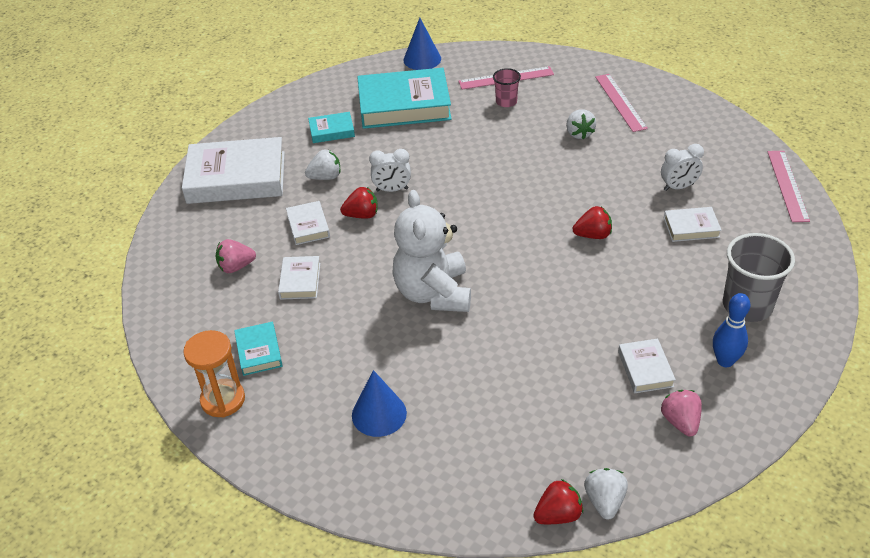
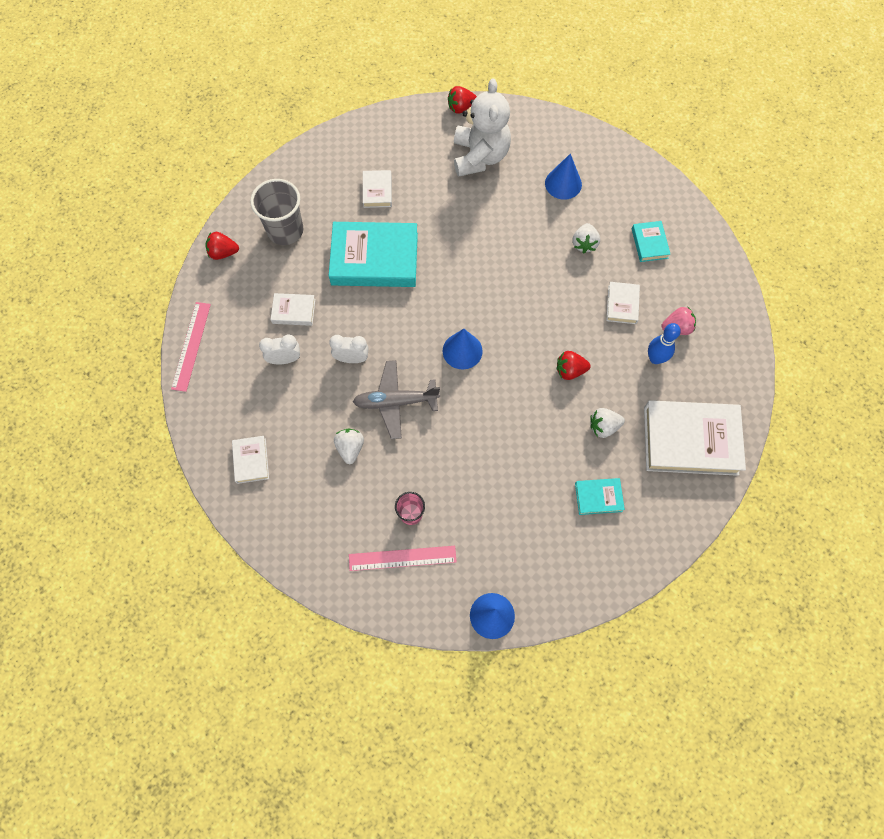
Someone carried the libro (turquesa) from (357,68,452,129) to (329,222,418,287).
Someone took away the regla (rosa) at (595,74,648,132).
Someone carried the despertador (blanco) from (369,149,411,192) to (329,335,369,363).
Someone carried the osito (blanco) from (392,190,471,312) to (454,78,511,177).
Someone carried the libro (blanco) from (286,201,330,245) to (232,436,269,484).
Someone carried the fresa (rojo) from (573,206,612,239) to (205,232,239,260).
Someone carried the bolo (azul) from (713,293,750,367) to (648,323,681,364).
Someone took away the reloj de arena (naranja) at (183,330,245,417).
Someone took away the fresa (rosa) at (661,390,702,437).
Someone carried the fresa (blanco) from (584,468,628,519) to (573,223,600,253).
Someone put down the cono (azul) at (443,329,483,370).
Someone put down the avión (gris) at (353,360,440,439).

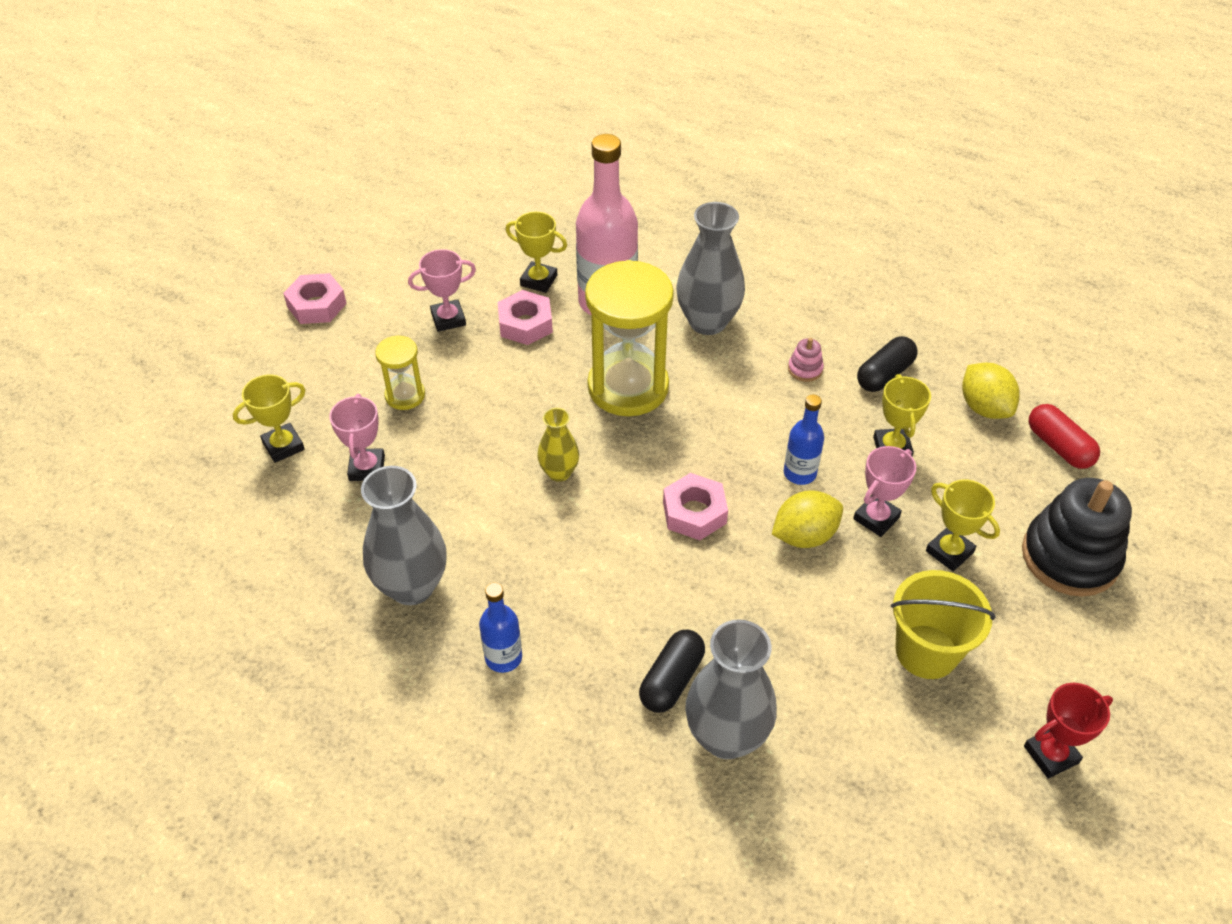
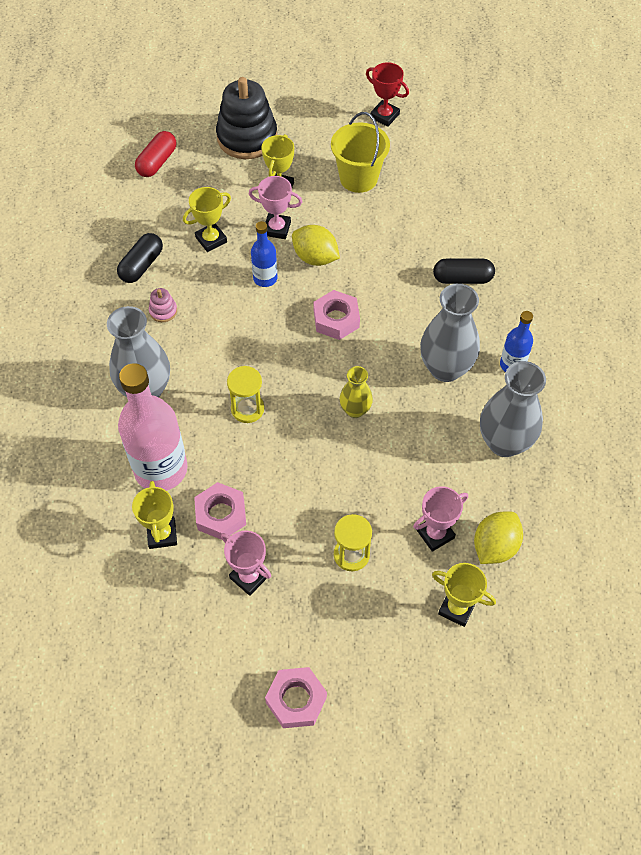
Someone scaled the reloj de arena (amarillo) at (585,260,674,416) by 0.49.
Someone rotated the cápsula (negro) at (857,336,918,392) by 75 degrees counterclockwise.
Someone carried the limón (amarillo) from (962,363,1020,419) to (474,511,523,564).
Someone carried the florero (gris) from (685,619,777,759) to (420,284,480,382).

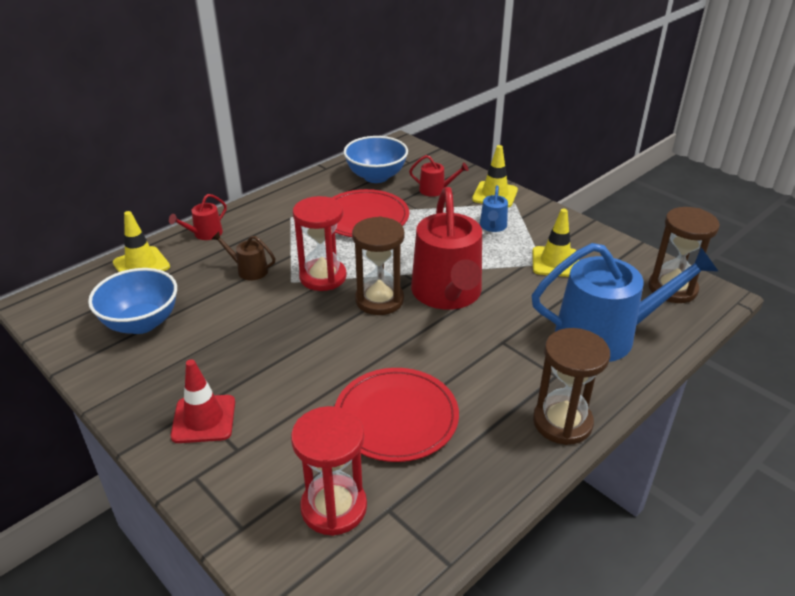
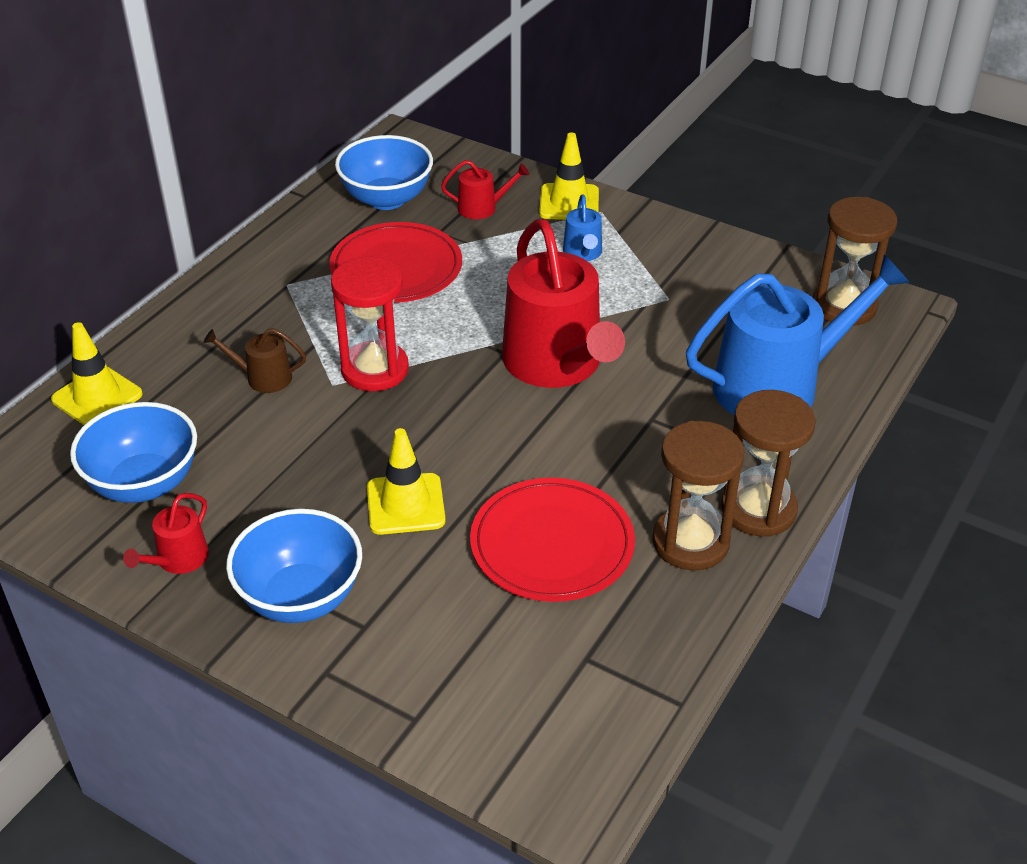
Someone carried the regadera (rojo) from (169,194,227,240) to (123,493,209,574).
Someone carried the cono de tráfico (amarillo) from (532,209,579,277) to (367,428,446,535).
Someone carried the reloj de arena (marrón) from (352,216,405,315) to (652,421,744,570).
Someone swapped the cono de tráfico (rojo) at (171,359,235,443) for the cuenco (azul) at (226,509,362,623).
Someone took away the reloj de arena (rojo) at (291,406,367,536).

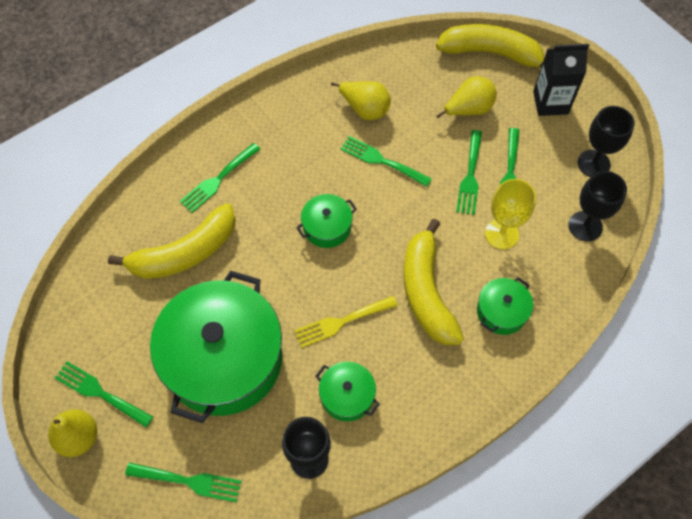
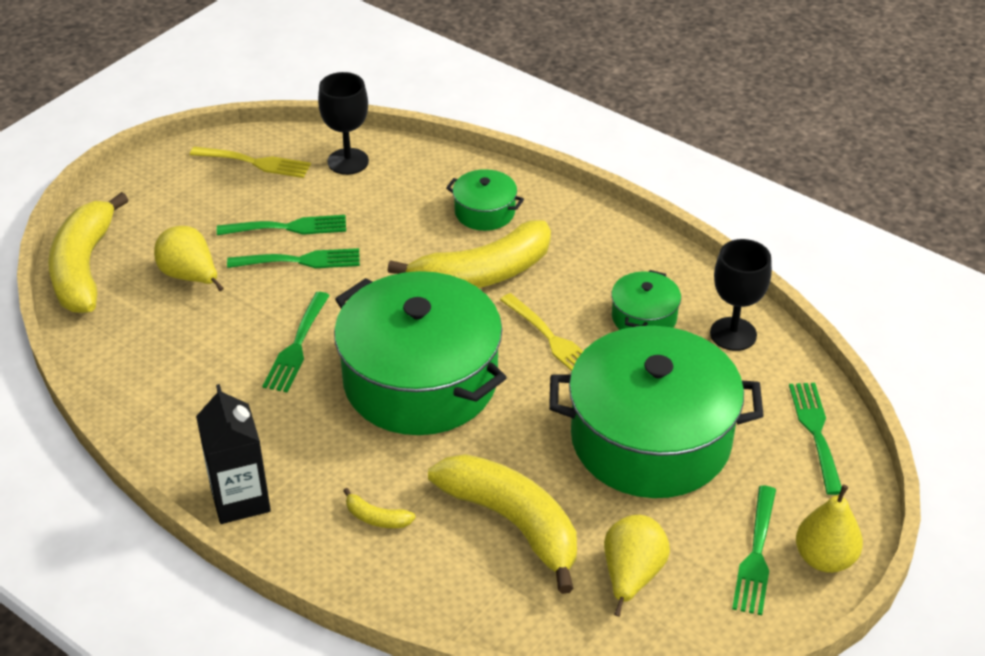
Someone carried the cartón de leche (negro) from (533,44,589,116) to (196,384,271,524).
Someone carried the pera (amarillo) from (331,82,391,120) to (604,515,670,617).
Someone swapped the copa (negro) at (578,106,635,177) for the tenedor (amarillo) at (190,147,311,178).
Someone swapped the tenedor (verde) at (180,143,260,213) for the plátano (amarillo) at (343,488,416,528).
Someone took away the copa (amarillo) at (485,179,536,249).
Someone scaled the olla (verde) at (296,194,357,248) by 2.27.

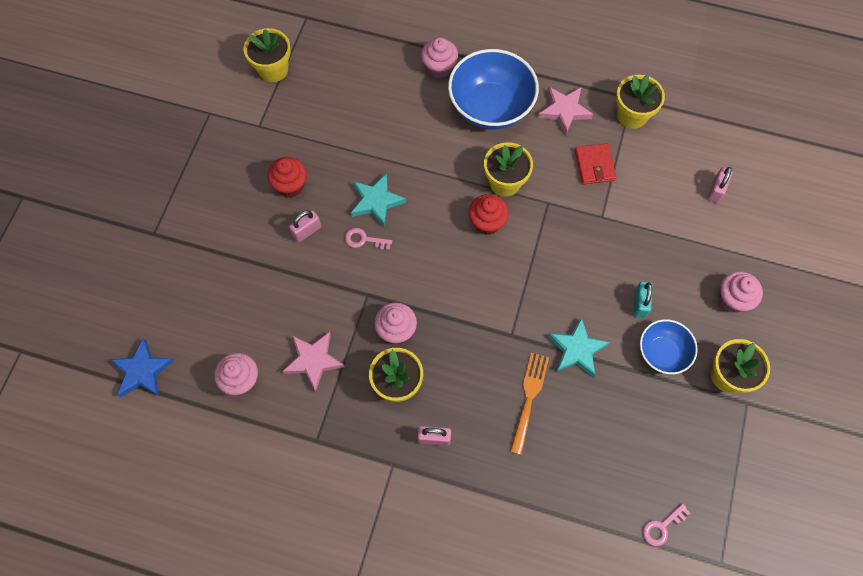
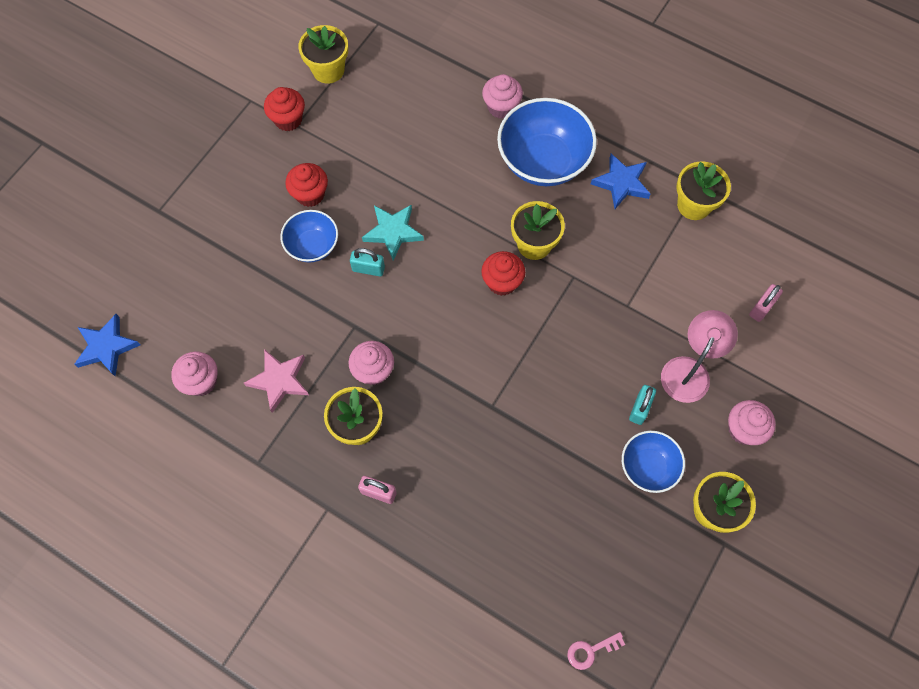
Someone repainted the estrella (rosa) at (538,86,594,135), which became the estrella (azul) at (591,153,651,209).
Someone took away the cartera (rojo) at (575,143,616,185).
Someone swapped the candado (rosa) at (289,210,321,242) for the cuenco (azul) at (280,210,338,263).
Someone swapped the llave (rosa) at (345,228,392,250) for the candado (turquesa) at (350,248,385,276).
Someone took away the estrella (turquesa) at (548,317,610,377).
Someone took away the tenedor (naranja) at (510,353,549,455).
Someone put down the magdalena (rojo) at (264,87,305,131).
Someone put down the lámpara (rosa) at (661,310,738,403).

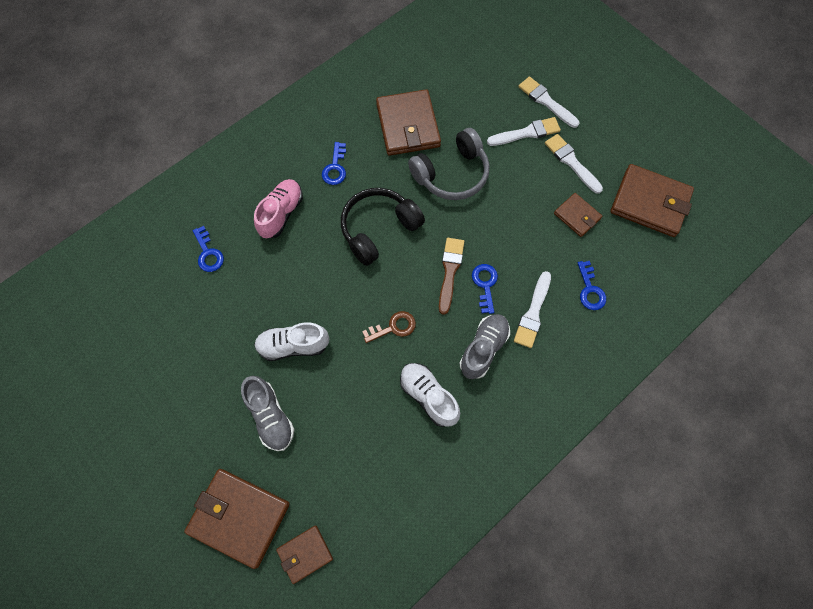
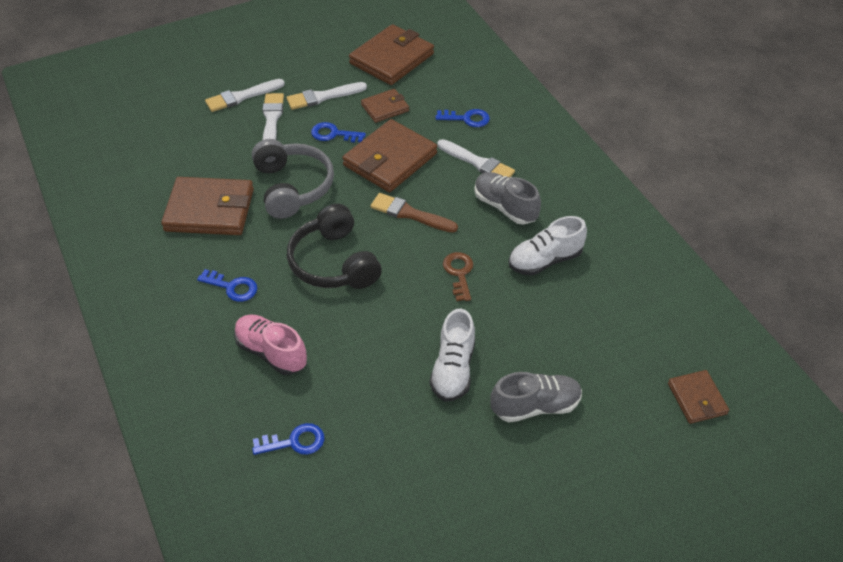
Someone carried the llave (azul) from (472,264,498,314) to (311,122,366,143).
Someone carried the cartera (marrón) from (184,469,290,569) to (342,119,437,192).

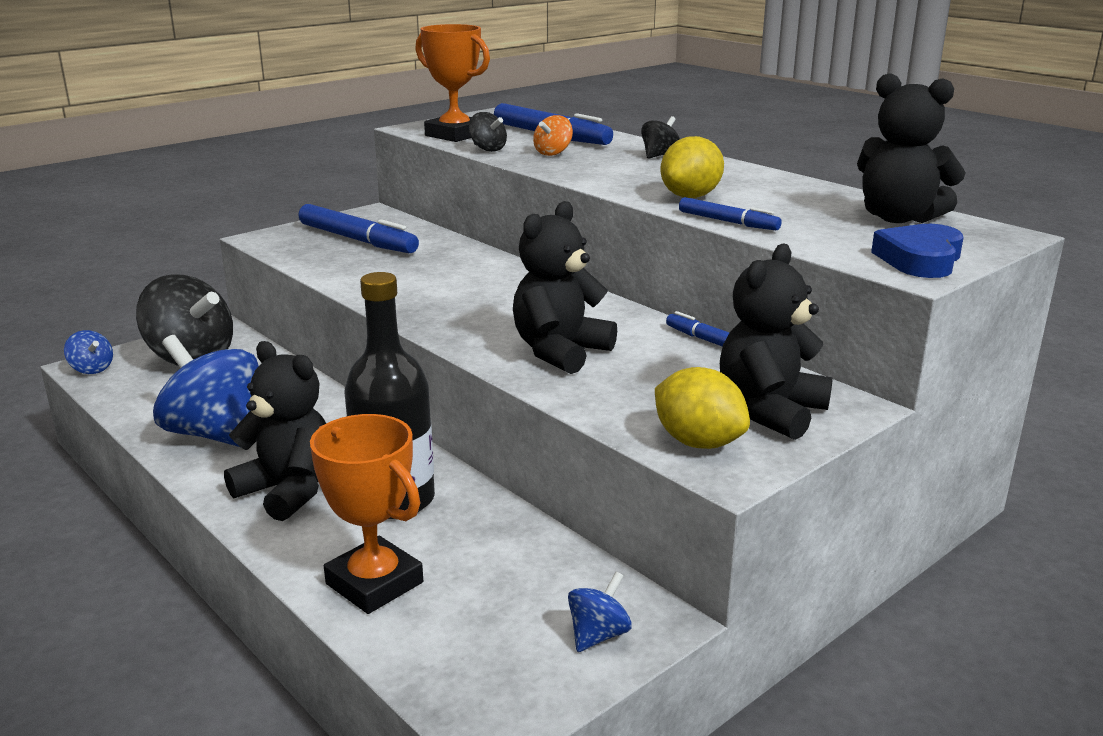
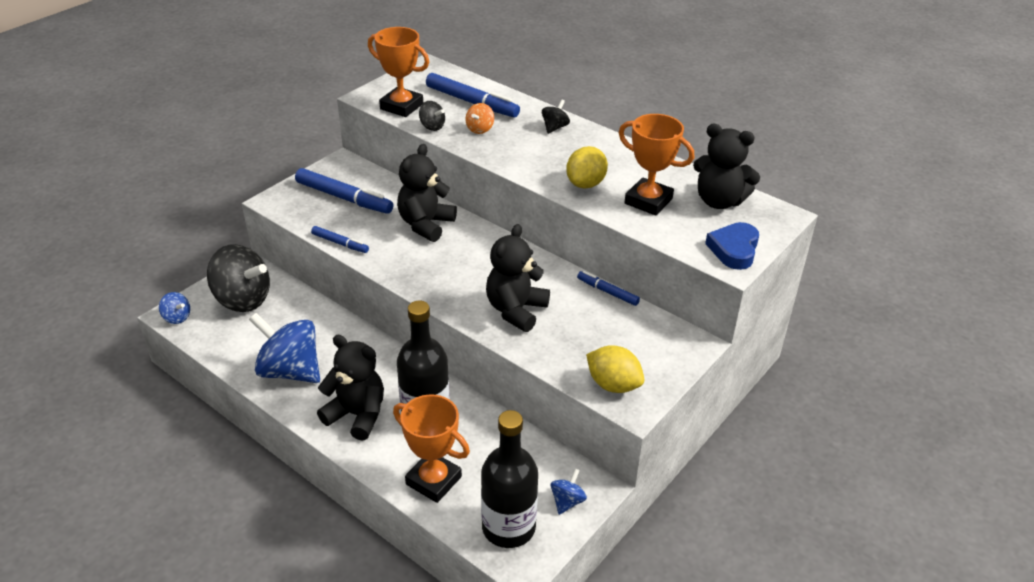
Someone carried the rotulador (azul) from (679,197,782,230) to (311,226,369,253).
Someone carried the osito (negro) from (720,244,833,440) to (397,144,457,242).
Someone put down the trofeo (naranja) at (619,114,694,216).
Someone put down the botella (negro) at (481,410,538,548).

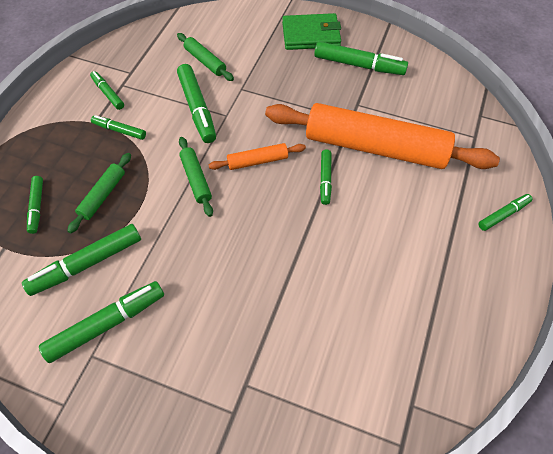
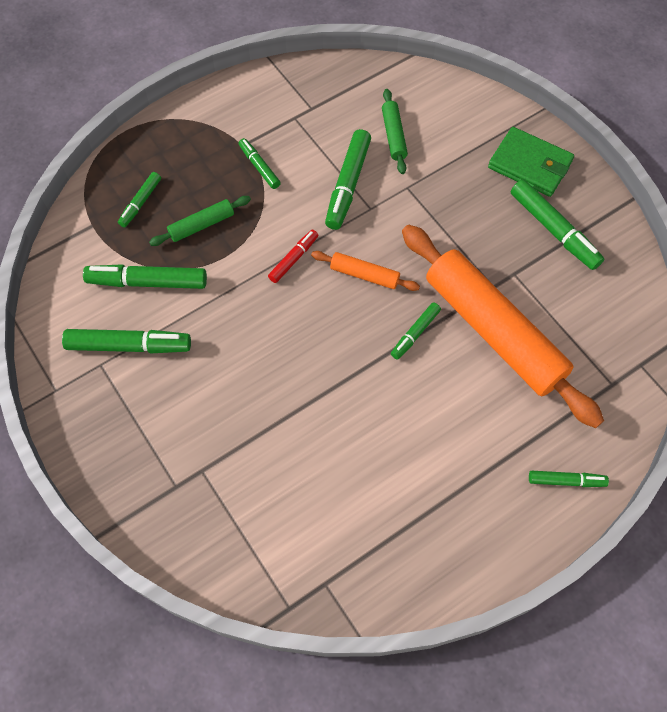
Someone took away the rotulador (verde) at (90,71,124,110).
Someone swapped the rodillo (verde) at (179,137,213,217) for the rotulador (rojo) at (268,230,318,283).

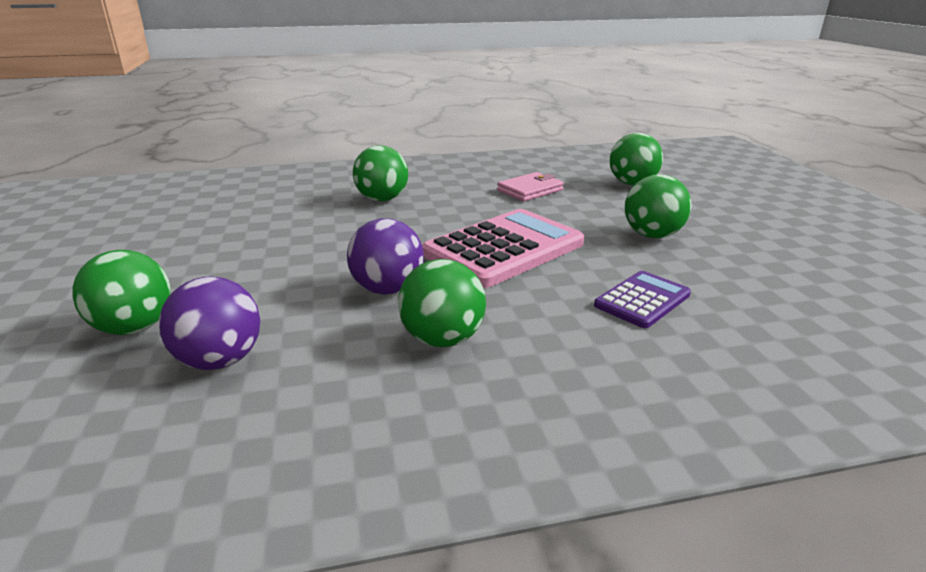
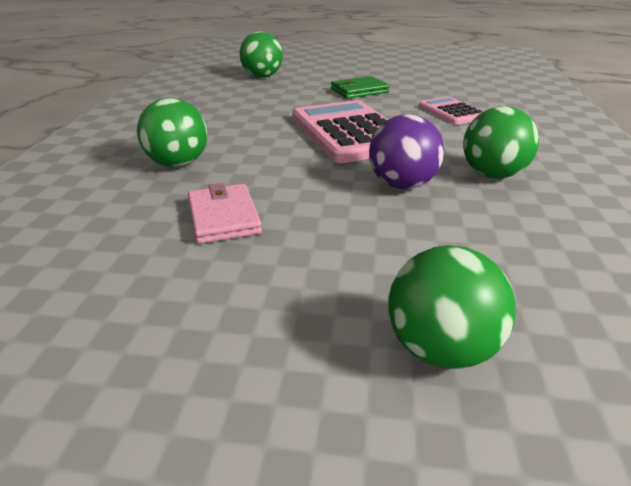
Someone carried the cartera (rosa) from (497,172,564,201) to (188,183,262,244).
Someone swapped the pelota (verde) at (625,174,691,238) for the cartera (verde) at (331,76,390,99).
Someone repainted the calculadora (morado) at (594,271,691,328), which became the calculadora (rosa) at (419,97,484,125).
Someone took away the pelota (morado) at (159,277,260,370).

